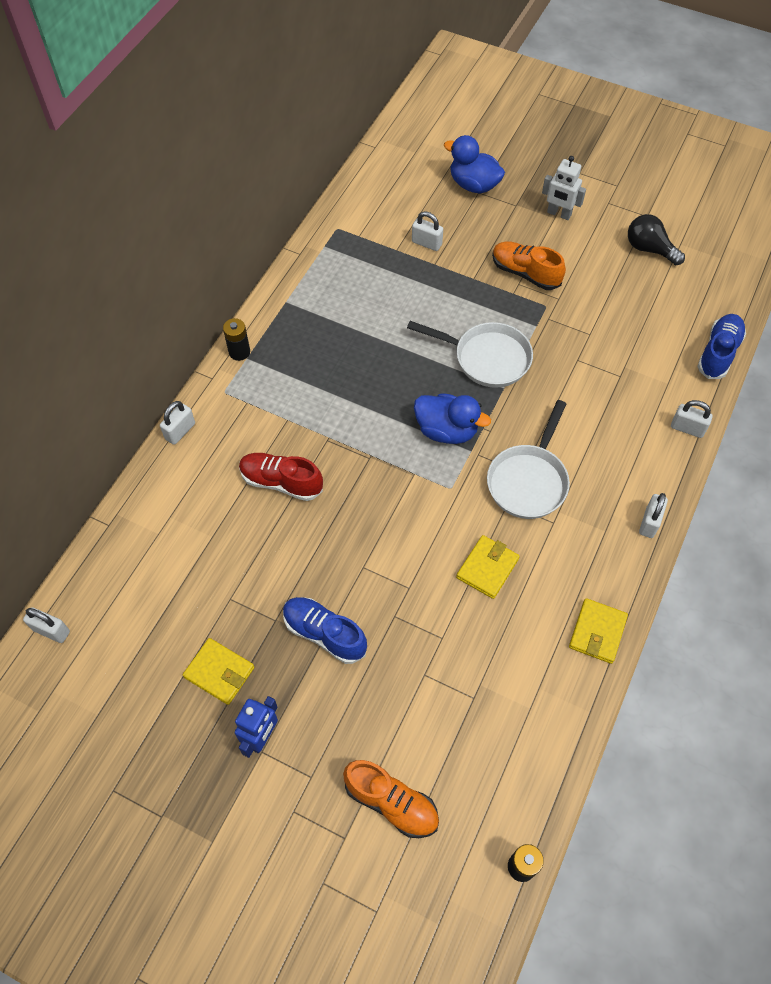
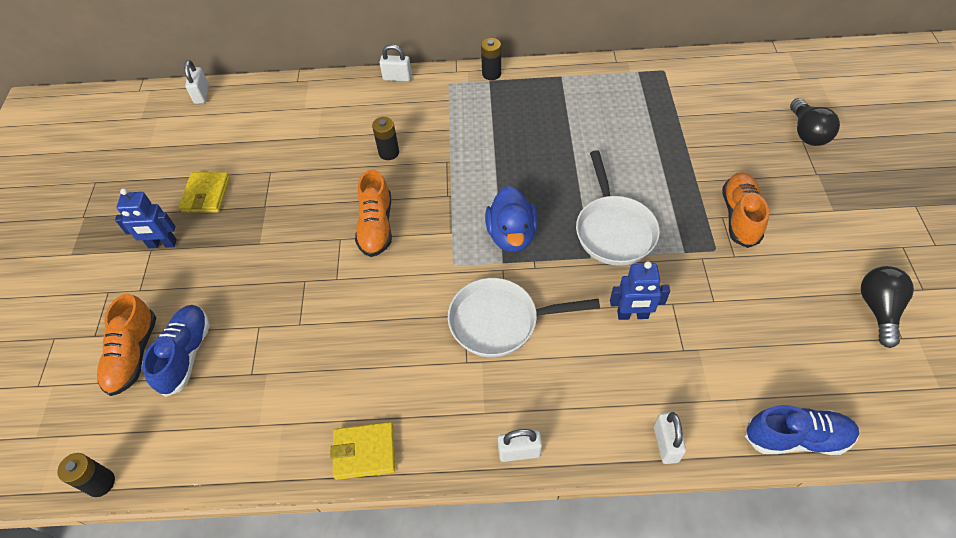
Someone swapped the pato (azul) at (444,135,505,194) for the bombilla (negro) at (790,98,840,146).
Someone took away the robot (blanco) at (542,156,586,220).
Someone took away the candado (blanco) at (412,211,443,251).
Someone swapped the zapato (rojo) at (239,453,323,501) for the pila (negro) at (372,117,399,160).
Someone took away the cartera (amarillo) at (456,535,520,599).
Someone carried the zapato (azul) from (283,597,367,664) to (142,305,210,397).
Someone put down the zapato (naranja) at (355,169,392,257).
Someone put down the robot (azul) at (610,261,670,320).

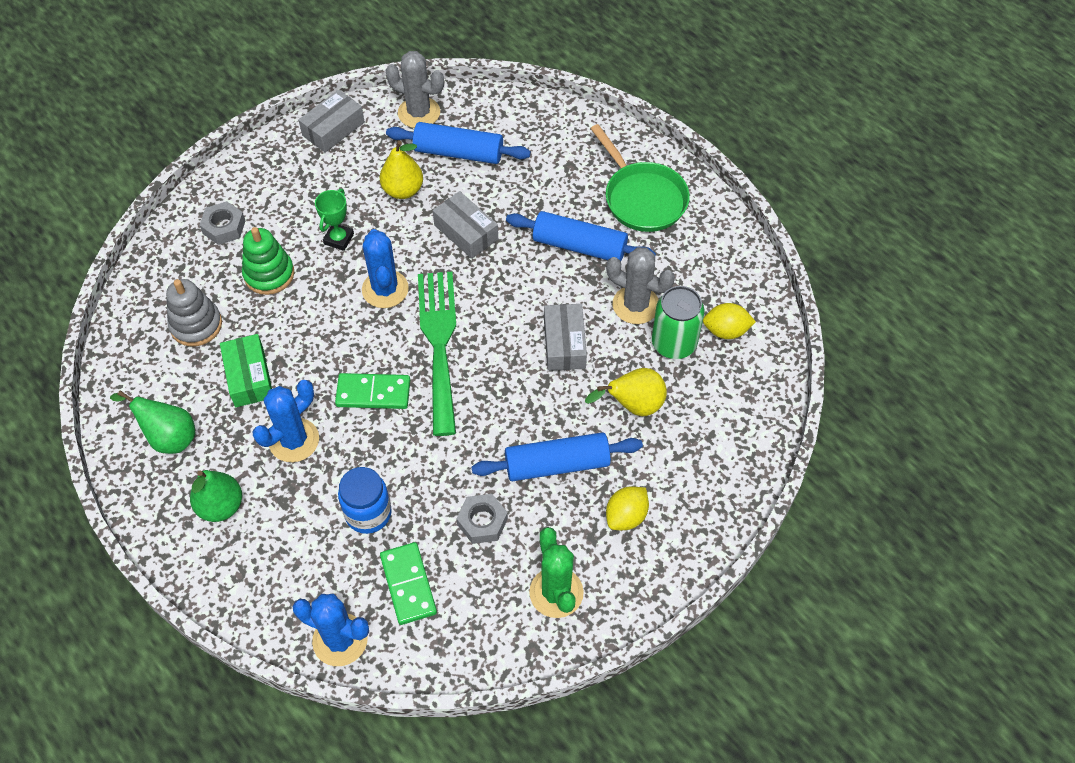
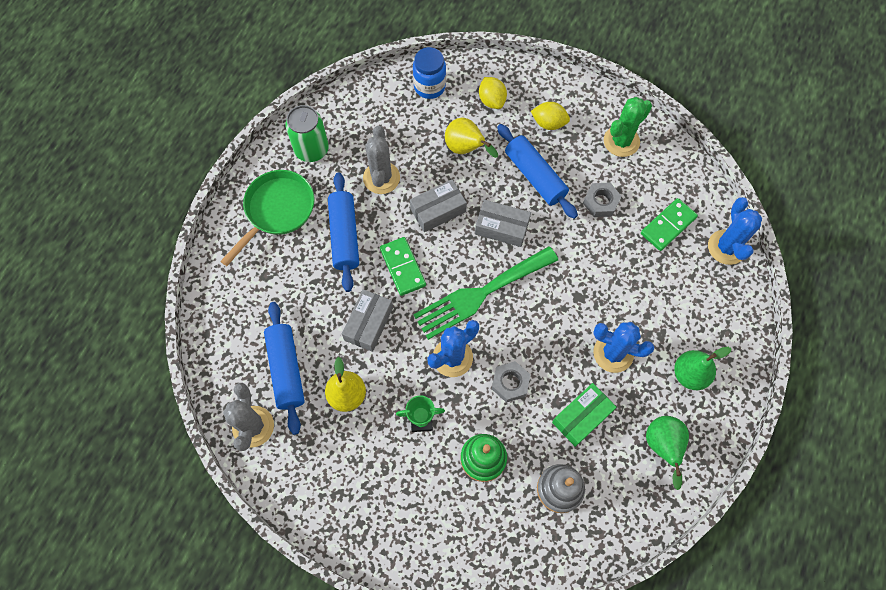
Someone carried the caja (gris) from (298,90,365,153) to (475,199,531,247).
Someone carried the tuerca (gris) from (199,201,245,245) to (492,361,531,403).
Someone carried the lata (verde) from (652,286,704,359) to (285,105,329,162).
Someone carried the limón (amarillo) from (703,303,756,339) to (479,77,507,109).
Someone carried the ficha de dominó (verde) from (335,373,410,409) to (380,237,426,296).
Someone carried the tarro (azul) from (338,467,392,534) to (413,47,446,99).

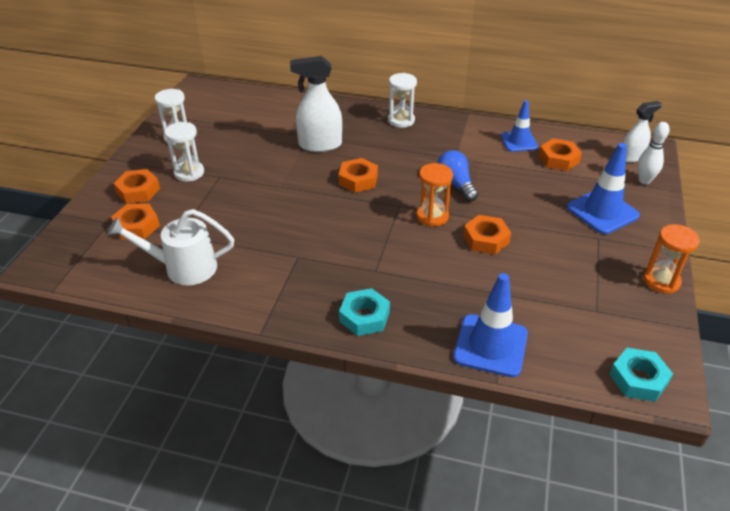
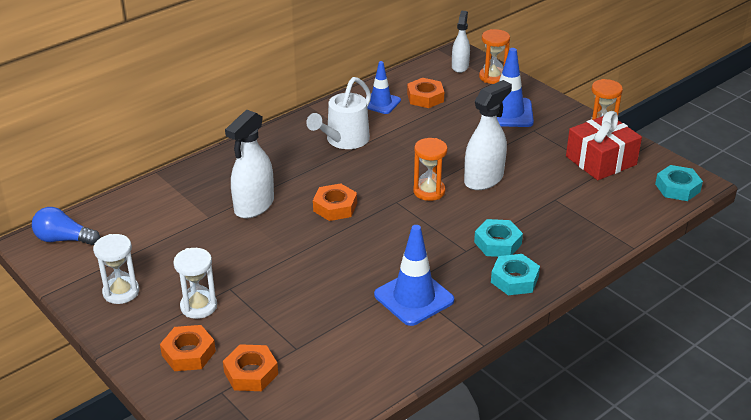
Someone took away the reloj de arena (blanco) at (388,73,417,128).
Someone swapped the bolo (blanco) at (637,122,670,184) for the reloj de arena (naranja) at (479,29,510,84).
Someone carried the bombilla (azul) from (437,150,478,201) to (32,207,100,245).
Someone carried the regadera (blanco) from (107,209,234,285) to (306,77,371,149).
Someone swapped the tuerca (naranja) at (463,215,511,254) for the pulverizador (blanco) at (464,80,512,190).
Someone carried the cono de tráfico (azul) from (453,273,528,377) to (374,225,454,326).
Someone put down the regalo (rojo) at (566,111,642,180).
Someone put down the tuerca (turquesa) at (474,219,523,257).

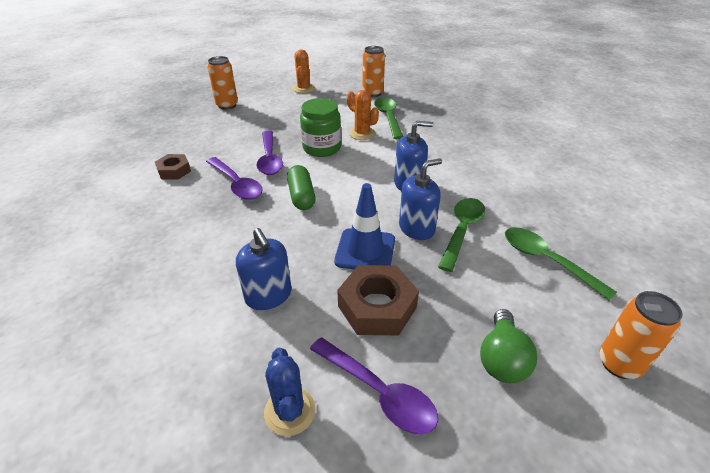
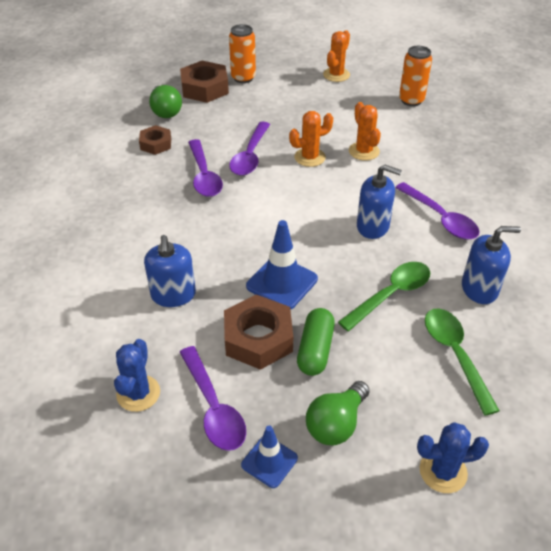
Someone took away the cuchara (verde) at (374,97,403,139).
Someone swapped the tarro (verde) at (300,98,341,157) for the cactus (naranja) at (289,111,333,167).
Someone carried the dispensador de jabón (azul) from (399,158,442,240) to (462,226,521,304).
Someone carried the cápsula (verde) from (287,165,316,210) to (297,308,335,376).
Someone swapped the lata (naranja) at (599,291,683,379) for the cactus (azul) at (417,422,489,493).
Someone put down the tuerca (marrón) at (180,61,229,103).
Someone put down the bombilla (verde) at (149,85,182,118).
Someone put down the cuchara (morado) at (395,182,480,239).
Someone put down the cono de tráfico (azul) at (241,425,298,488).

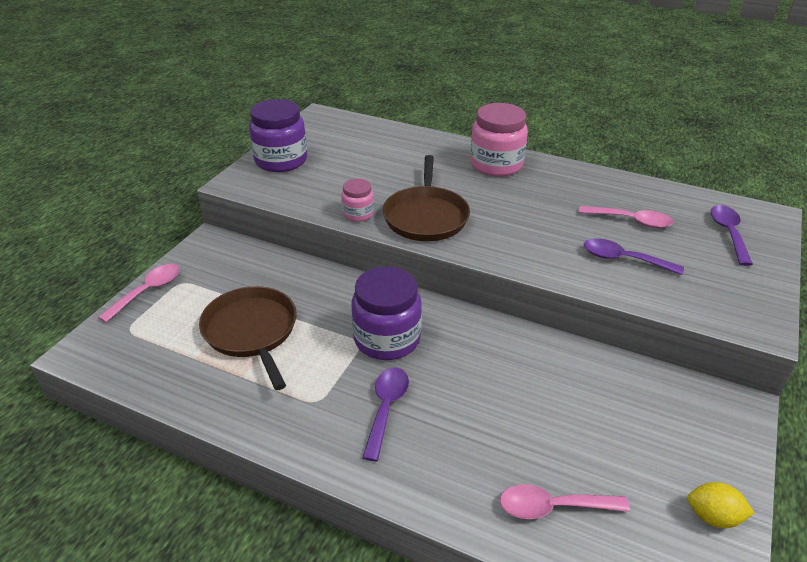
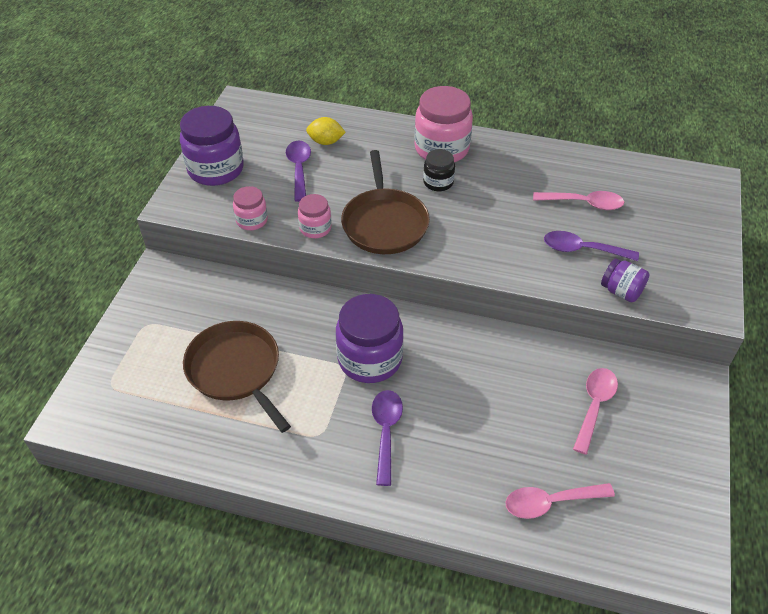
Someone carried the cuchara (morado) from (711,205,753,266) to (286,141,311,202).
Someone carried the cuchara (rosa) from (98,264,180,322) to (573,368,618,455).
Someone carried the limón (amarillo) from (687,482,754,528) to (306,117,346,145).
Someone put down the tarro (negro) at (423,149,455,191).
Someone put down the tarro (rosa) at (233,186,268,230).
Someone put down the tarro (morado) at (601,258,650,302).

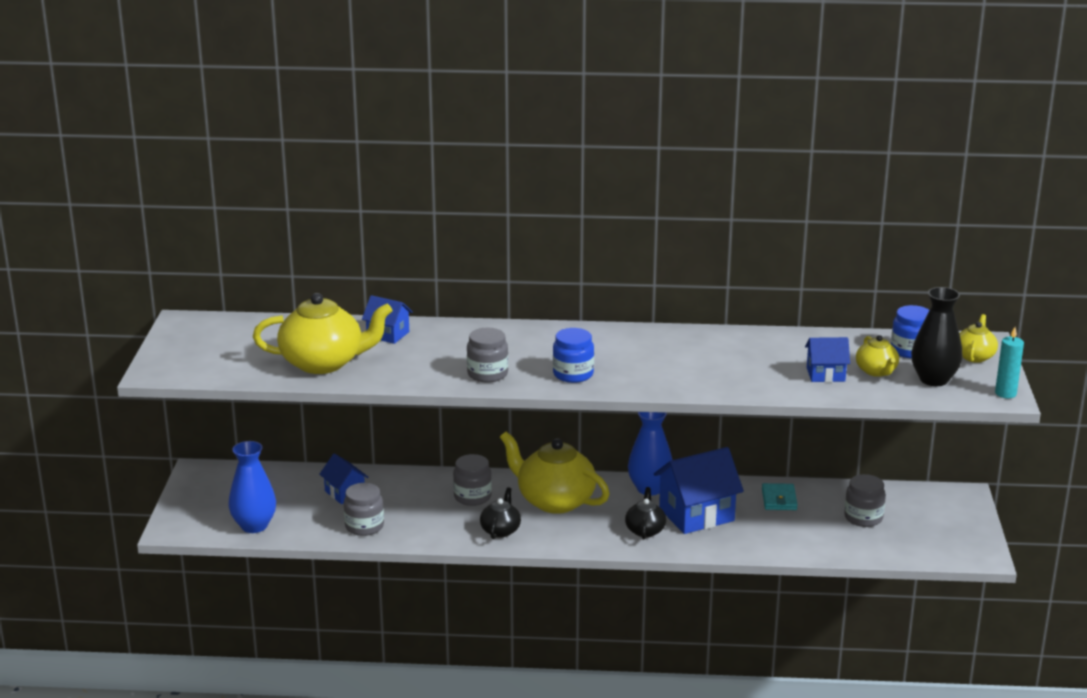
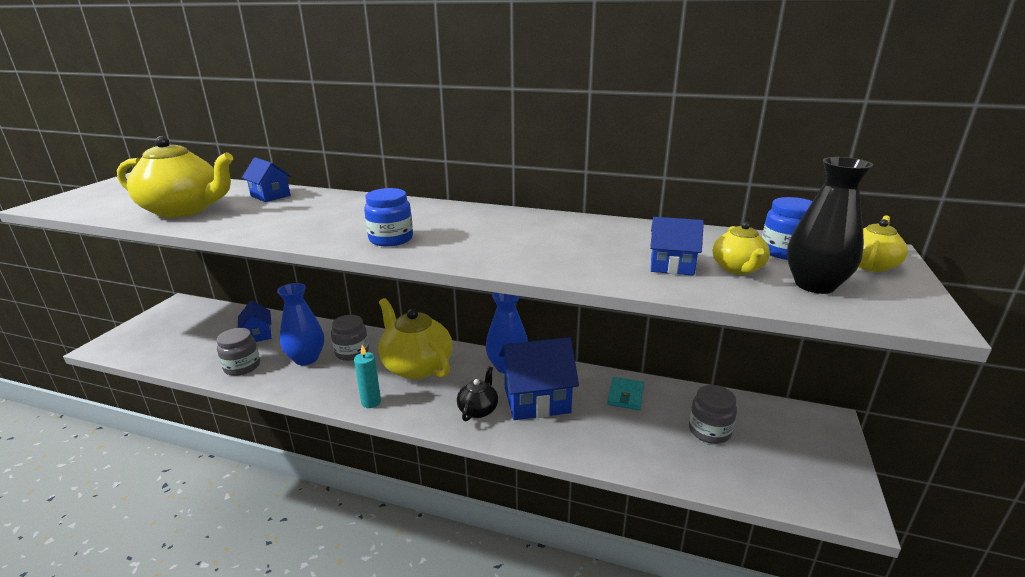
Someone carried the vela (turquesa) from (995,327,1024,398) to (354,345,381,408).
Someone took away the tarro (gris) at (467,328,508,382).
Someone carried the florero (azul) from (228,441,276,533) to (277,283,324,365).
Someone took away the tetera (negro) at (480,487,521,539).

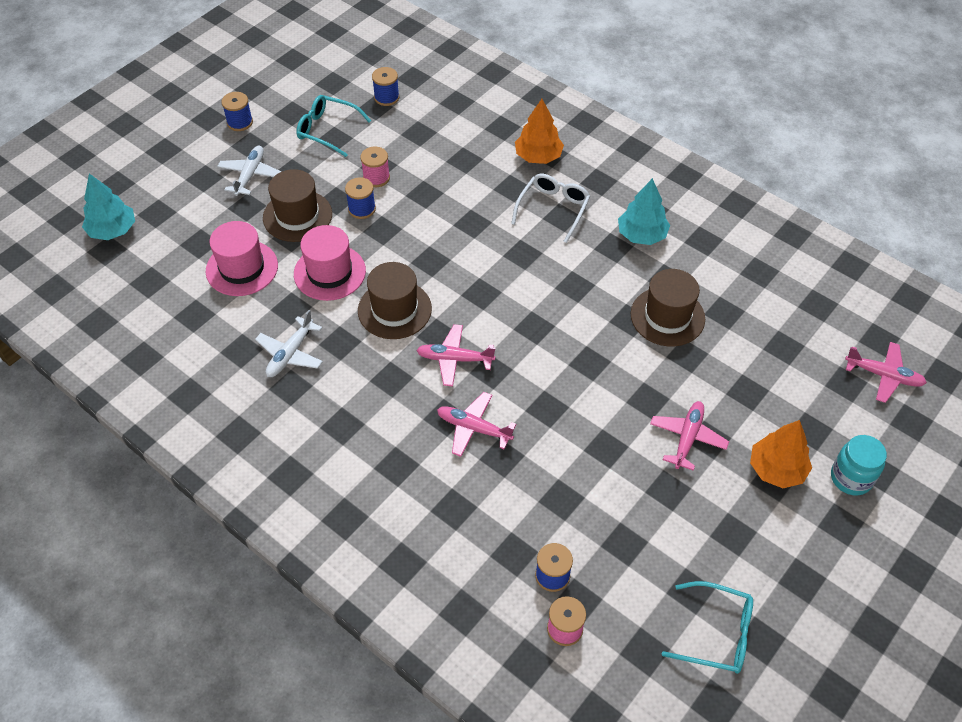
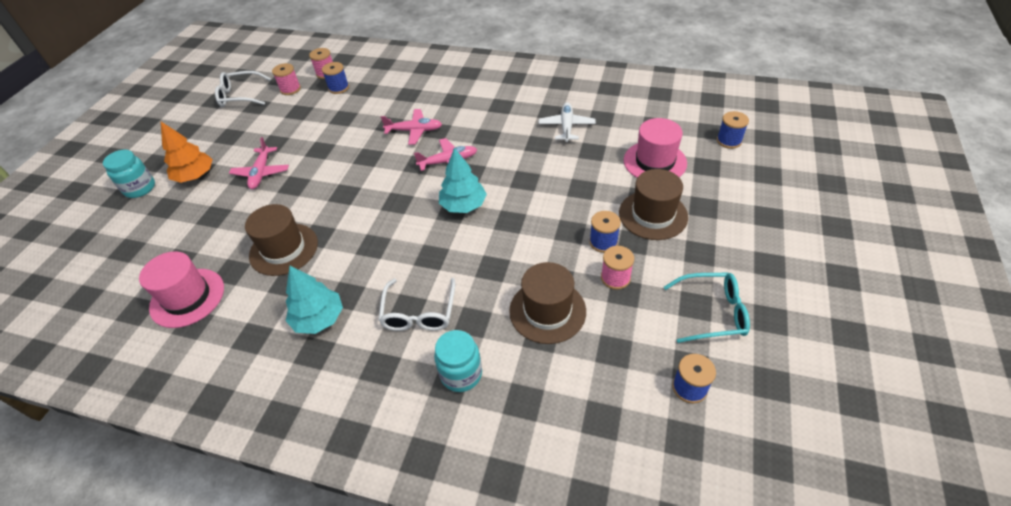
Someone carried the carrete (azul) from (222,92,253,131) to (717,111,749,149).
Someone swapped the árbol (naranja) at (515,99,564,164) for the tarro (turquesa) at (434,330,482,392).
Someone took away the avión (blanco) at (217,146,281,196).
Someone carried the árbol (turquesa) from (82,174,135,240) to (439,148,487,213).
Someone carried the sombrero (rosa) from (294,225,366,301) to (139,251,224,328).
Someone carried the sombrero (marrón) from (358,262,432,339) to (509,262,586,344).
Someone took away the avión (rosa) at (845,342,927,403).
Someone repainted the gafas (turquesa) at (662,581,753,674), which became the gafas (blanco) at (215,71,271,107).
Someone put down the carrete (rosa) at (272,63,301,95).

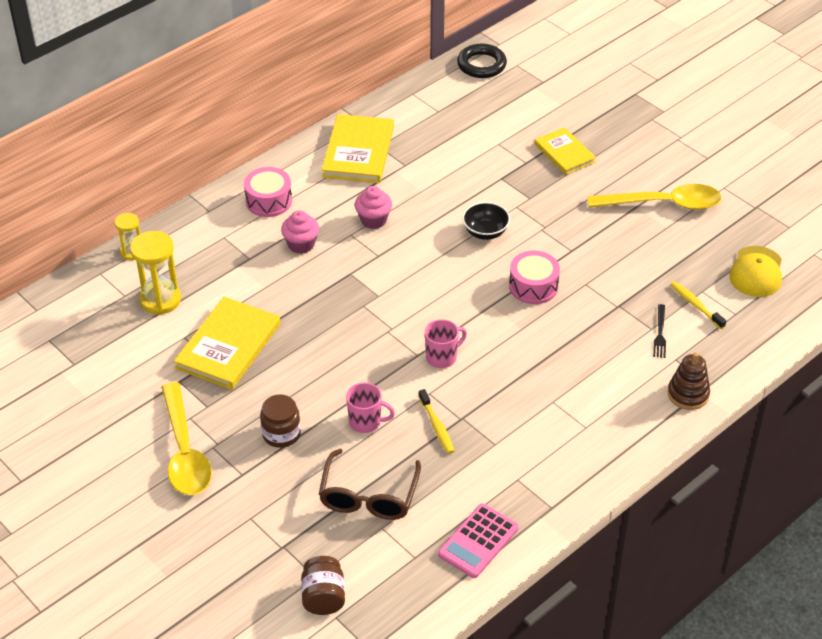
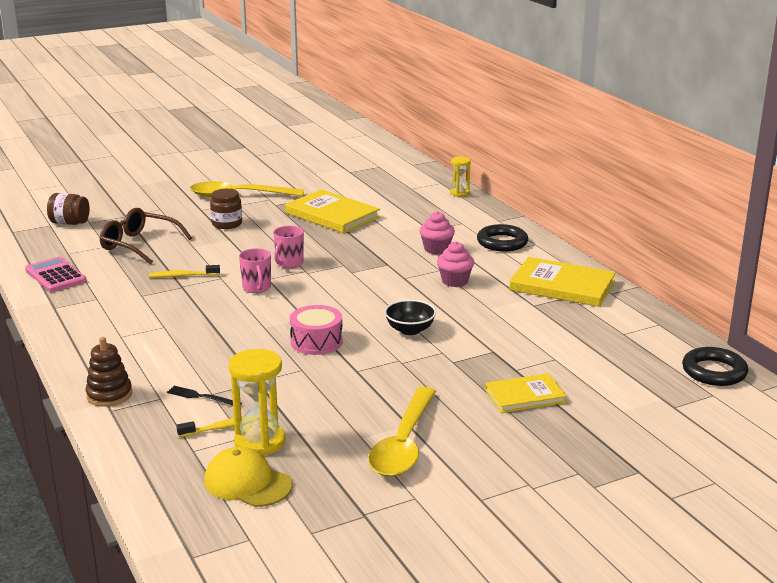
Someone swapped the tambor (rosa) at (244,167,292,217) for the anillo (negro) at (477,224,528,252).
Someone carried the reloj de arena (amarillo) from (130,231,181,315) to (229,349,285,456).
Someone carried the taza (rosa) from (346,383,395,433) to (273,226,304,268).

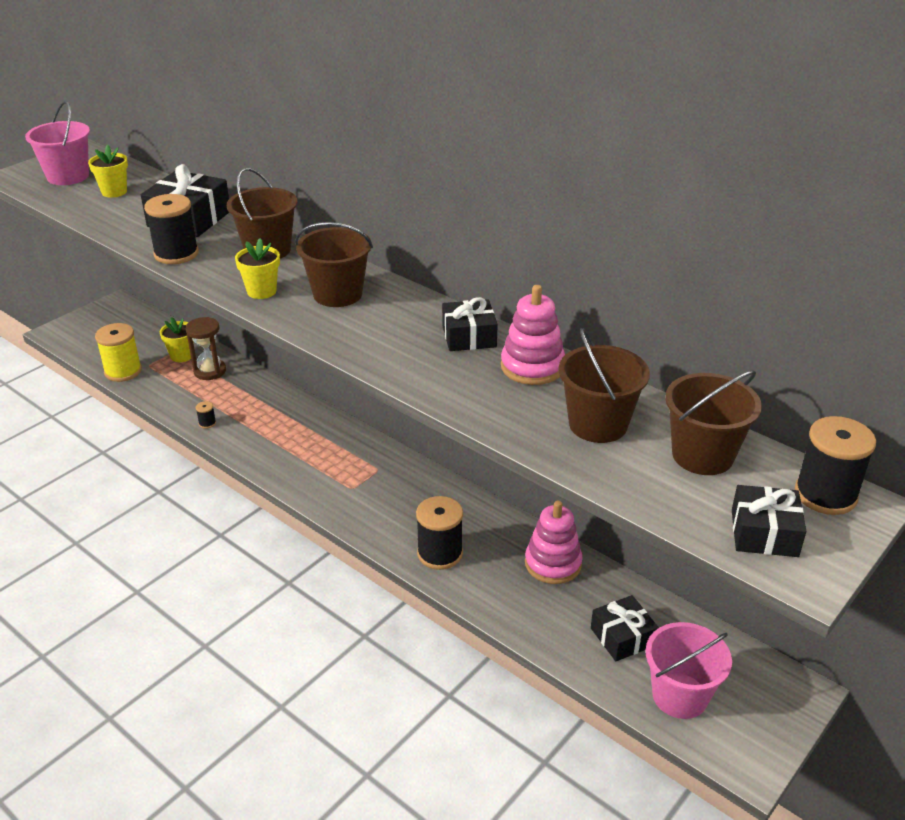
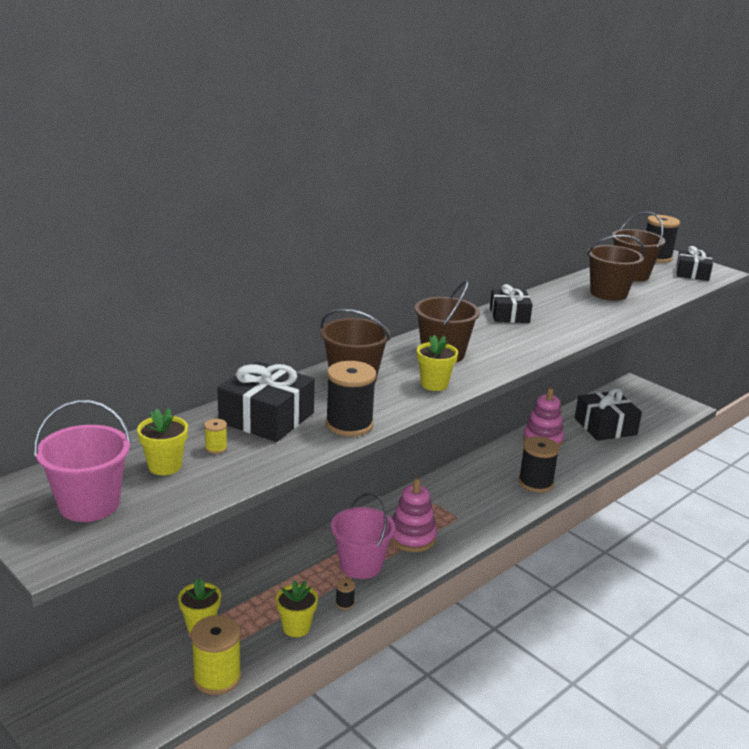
Someone carried the juguete apilable (rosa) from (501,285,565,385) to (390,478,437,552).
Someone took away the reloj de arena (marrón) at (186,317,226,380).
Someone scaled the regalo (negro) at (591,595,659,661) by 1.53.
Someone carried the balde (rosa) from (645,622,732,719) to (331,493,395,579).
Someone put down the carrete (amarillo) at (204,419,227,454).
Someone put down the maceta (amarillo) at (276,581,318,637).

